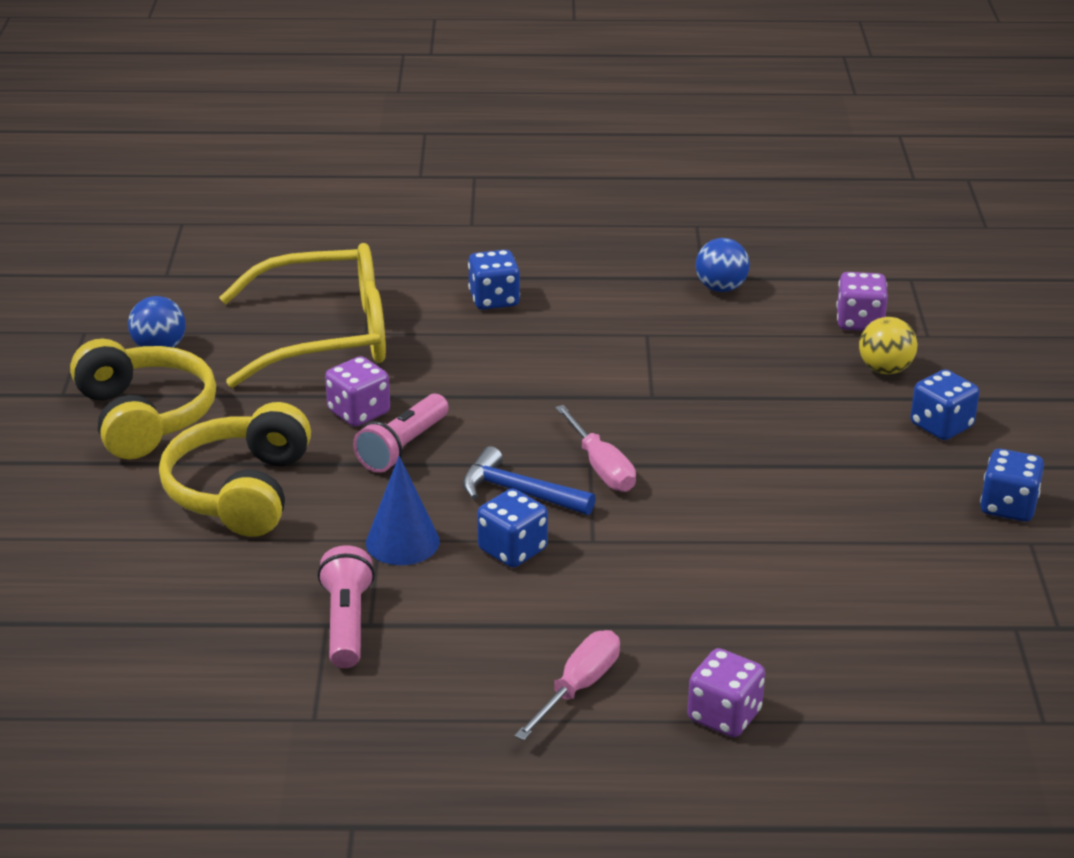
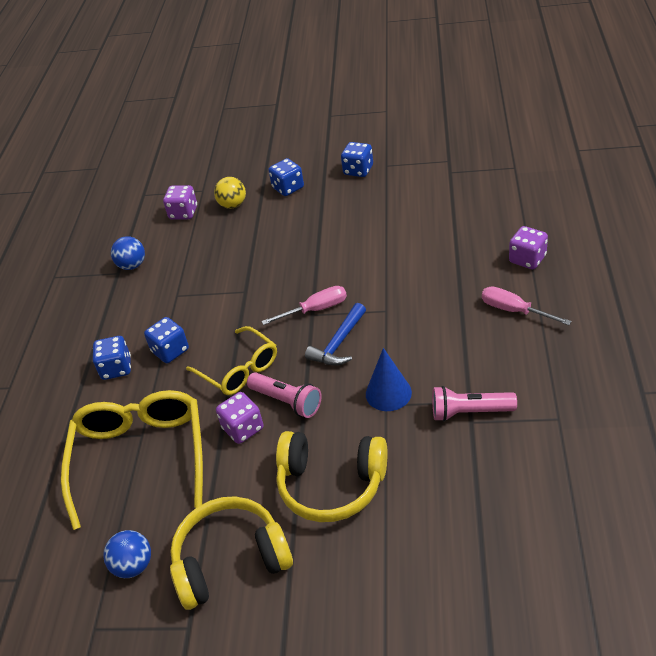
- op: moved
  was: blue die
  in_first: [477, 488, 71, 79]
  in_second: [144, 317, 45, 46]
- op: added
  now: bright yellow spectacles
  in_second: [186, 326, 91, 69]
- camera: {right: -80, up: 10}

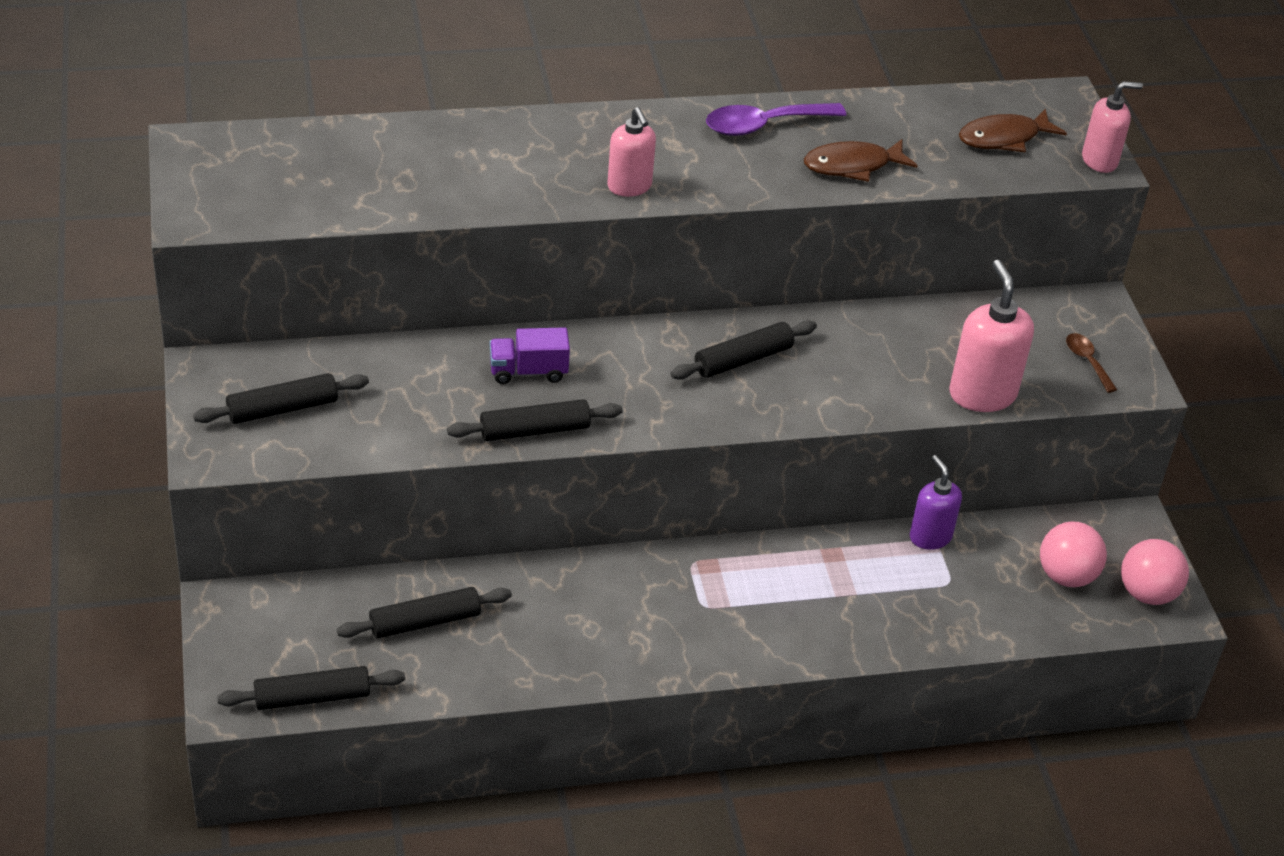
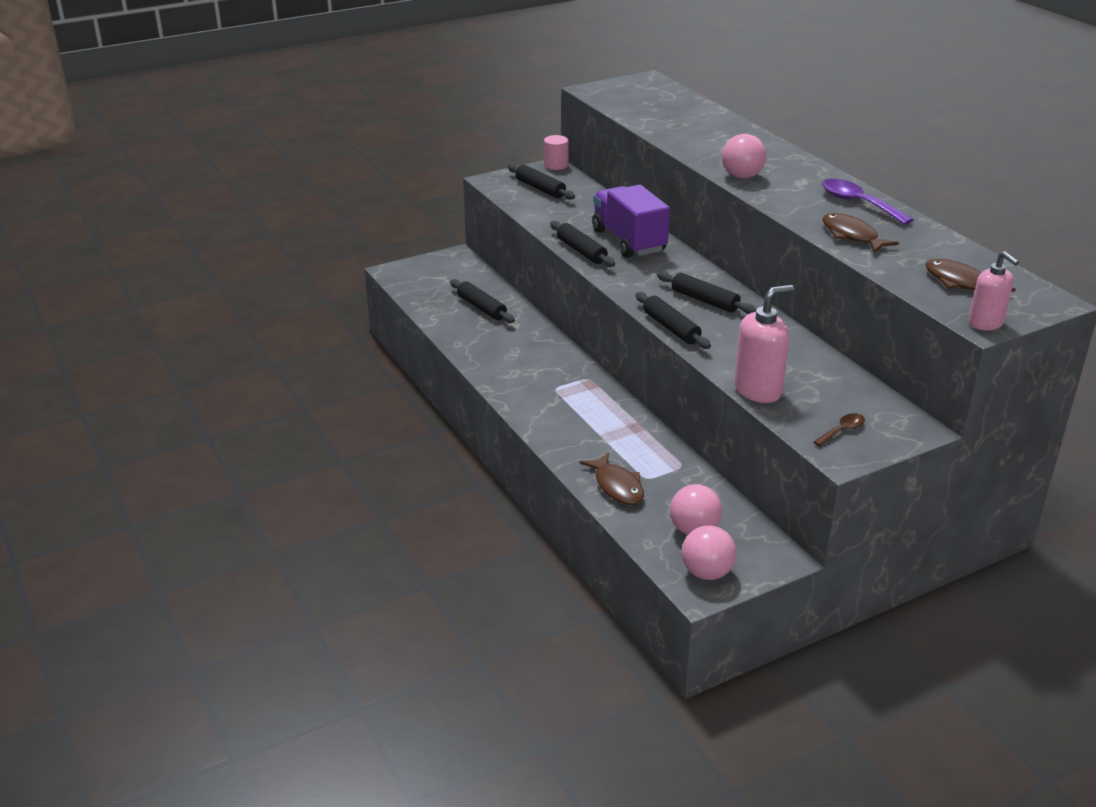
- op: added
  now: pink cylinder
  in_second: [544, 135, 25, 35]
- op: added
  now: dark brown fish
  in_second: [580, 452, 64, 53]
- op: resized
  was: violet lorry
  in_first: [490, 327, 80, 57]
  in_second: [592, 185, 78, 73]
  ratio: 1.88
- op: moved
  was: black pastry roller
  in_first: [217, 666, 188, 44]
  in_second: [636, 292, 75, 57]
- op: replaced
  was: pink soap dispenser
  now: pink sphere
  in_first: [607, 107, 49, 90]
  in_second: [722, 134, 44, 45]
- op: removed
  was: violet soap dispenser
  in_first: [910, 455, 52, 95]
- camera: {right: 75, up: -10}

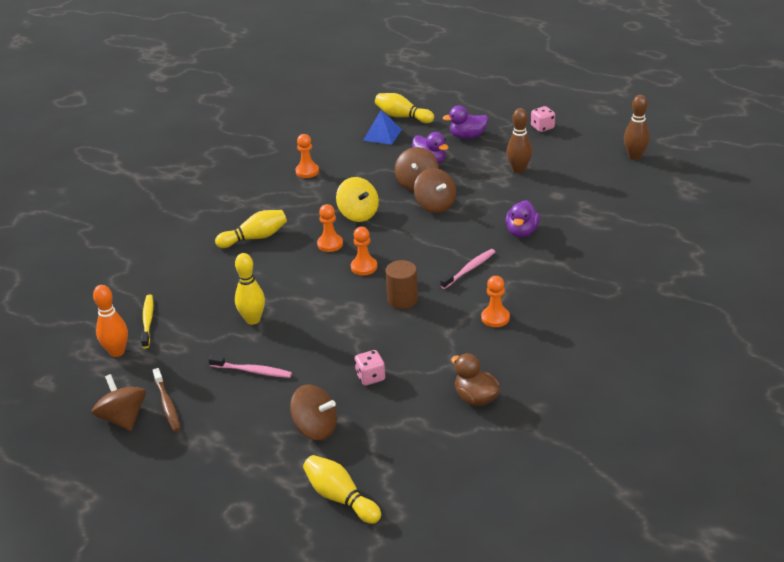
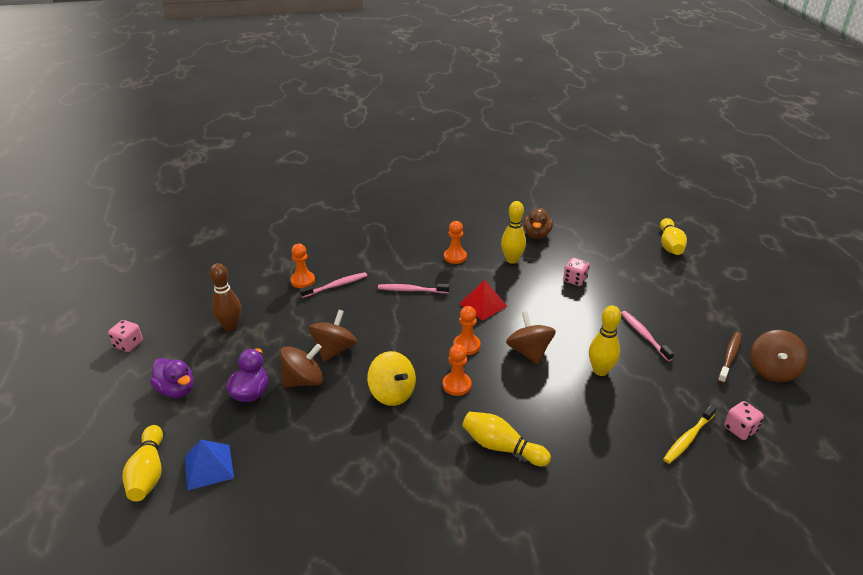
- op: moved
  was: orange chess pawn
  in_first: [295, 134, 24, 44]
  in_second: [290, 244, 25, 44]
- op: replaced
  was: violet rubber duck
  now: pink dental brush
  in_first: [505, 200, 35, 37]
  in_second: [299, 272, 68, 26]
- op: turned
  was: bright yellow whirligig
  in_first: [336, 177, 43, 45]
  in_second: [367, 351, 49, 55]
  clockwise: 120
- op: replaced
  was: dark brown cylinder
  now: red solid pyramid
  in_first: [386, 260, 32, 49]
  in_second: [459, 280, 48, 41]
- op: added
  now: bright yellow tenpin
  in_second: [501, 201, 25, 63]
- op: moved
  was: dark brown whirligig
  in_first: [290, 384, 47, 56]
  in_second: [506, 311, 50, 54]
- op: replaced
  was: orange tenpin
  now: pink die
  in_first: [93, 285, 35, 72]
  in_second: [724, 401, 40, 39]
- op: removed
  was: dark brown tenpin
  in_first: [624, 95, 26, 65]
- camera: {right: -130, up: 0}

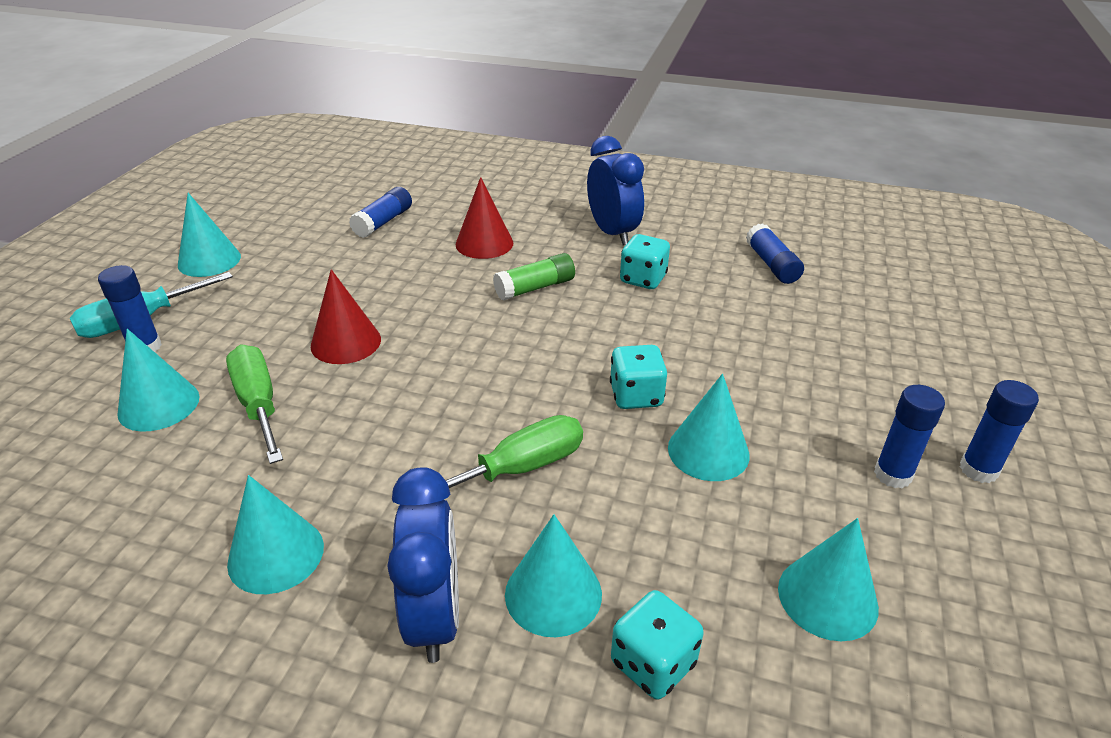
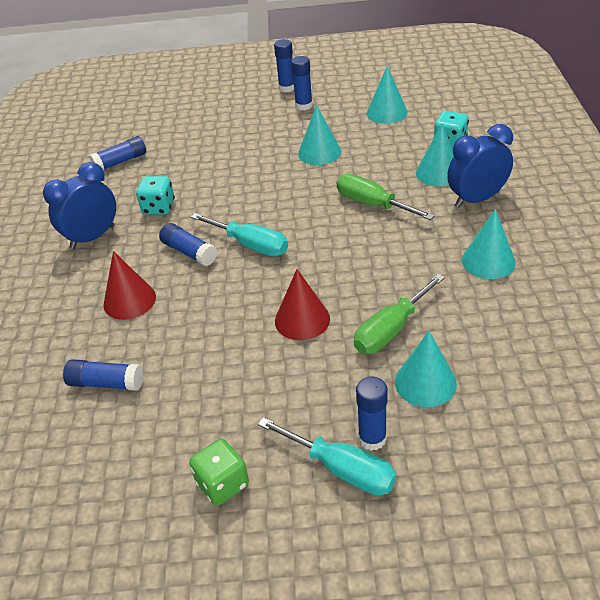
- op: recoloured
  was: leaf-green stick of glue
  now: blue stick of glue
  in_first: [493, 253, 82, 47]
  in_second: [159, 223, 58, 43]
- op: replaced
  was: aqua cone
  now: leaf-green die
  in_first: [178, 193, 63, 84]
  in_second: [189, 439, 60, 67]
- op: added
  now: aqua flat screwdriver
  in_second: [191, 213, 97, 43]
- op: removed
  was: aqua die
  in_first: [610, 345, 57, 64]
- camera: {right: -105, up: 5}

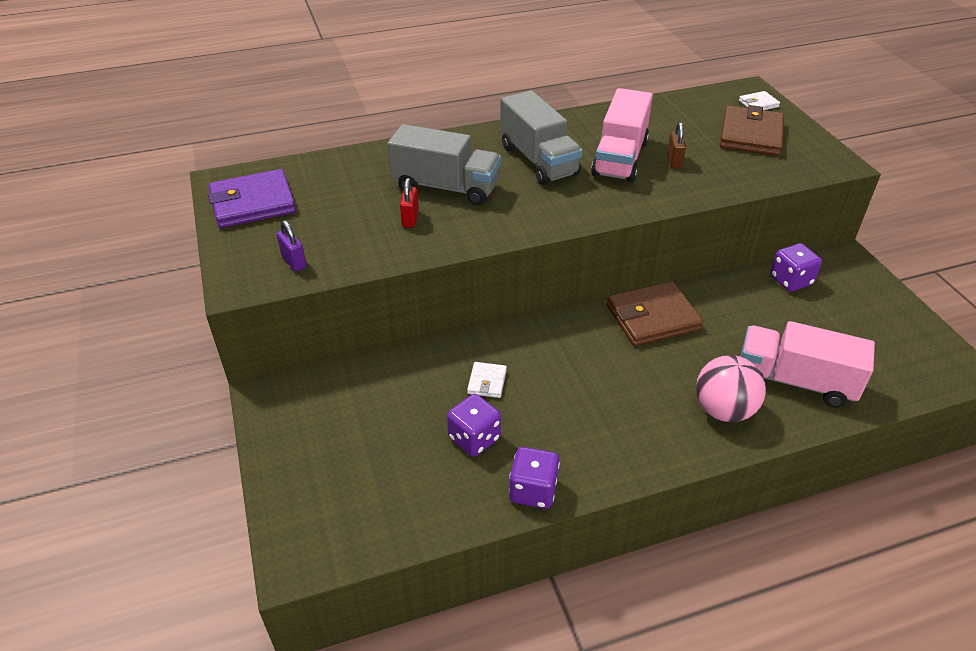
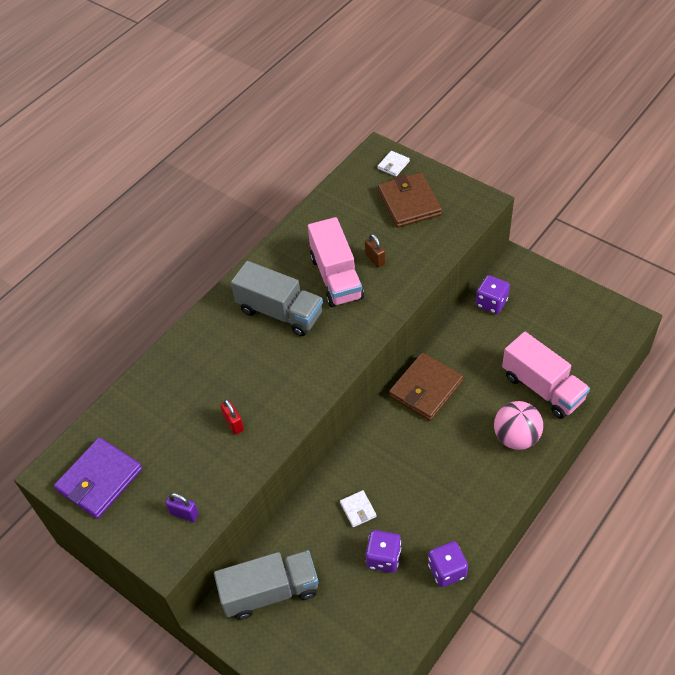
- op: moved
  was: gray lorry
  in_first: [387, 124, 114, 81]
  in_second: [214, 550, 104, 70]
- op: turned
  was: pink lorry
  in_first: [741, 321, 134, 87]
  in_second: [502, 332, 88, 87]
  clockwise: -120
- camera: {right: -30, up: 10}

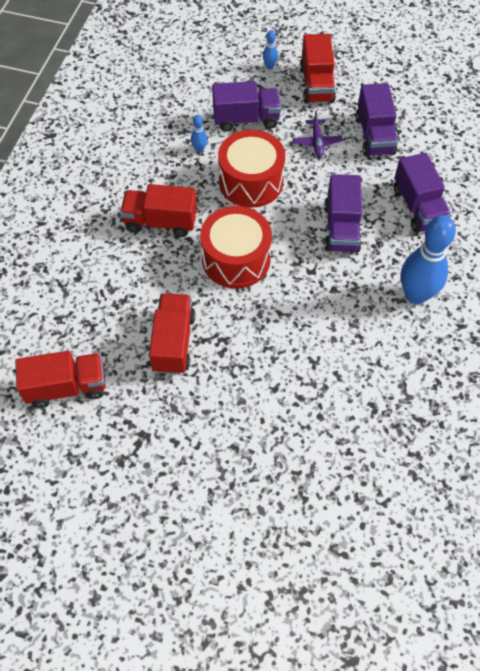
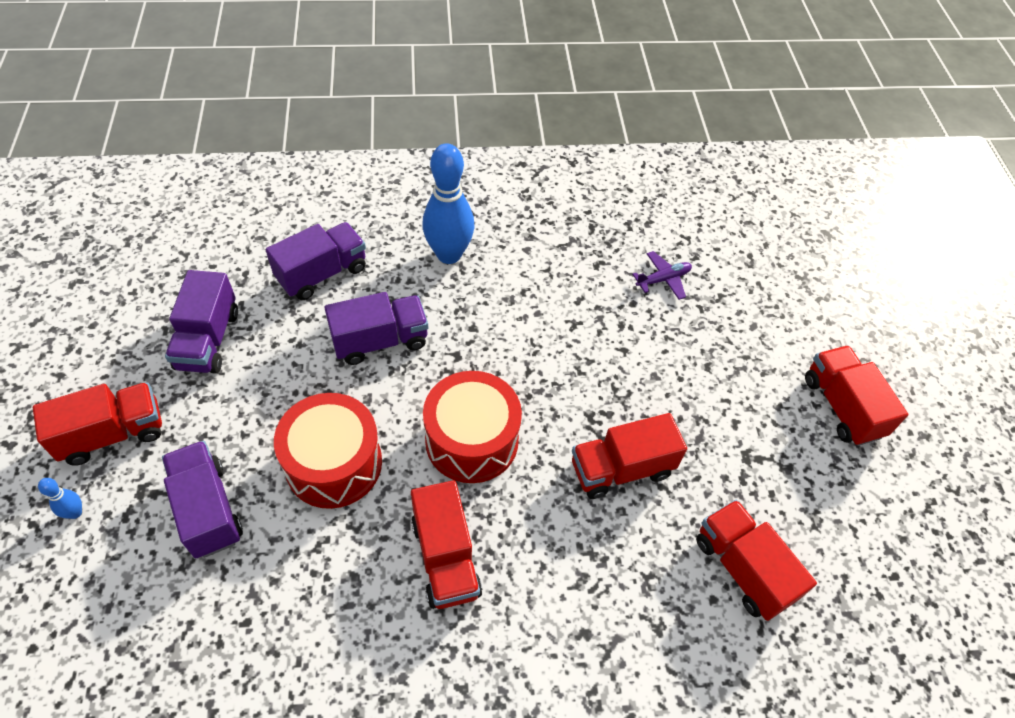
- op: turned
  was: violet lorry
  in_first: [356, 83, 42, 74]
  in_second: [165, 270, 73, 103]
  clockwise: 120
- op: moved
  was: violet aeroplane
  in_first: [293, 111, 50, 46]
  in_second: [632, 251, 60, 49]
- op: added
  now: red lorry
  in_second: [805, 345, 103, 101]
- op: removed
  was: blue tenpin
  in_first: [191, 115, 17, 37]
- camera: {right: -115, up: -5}

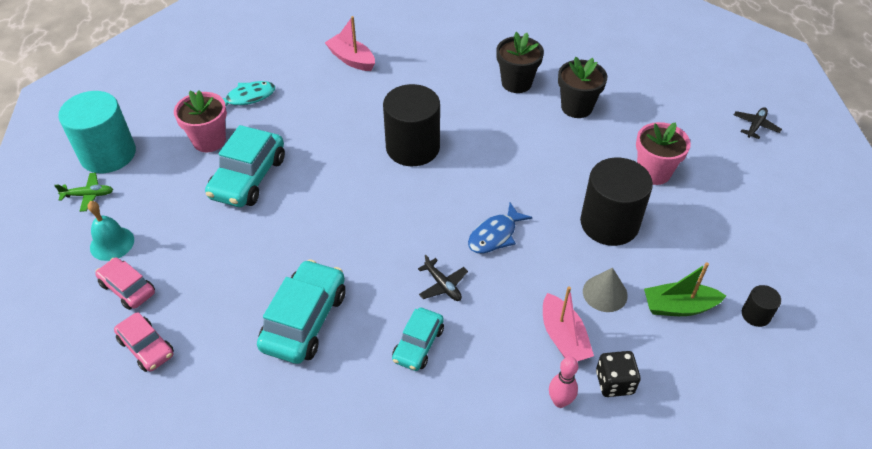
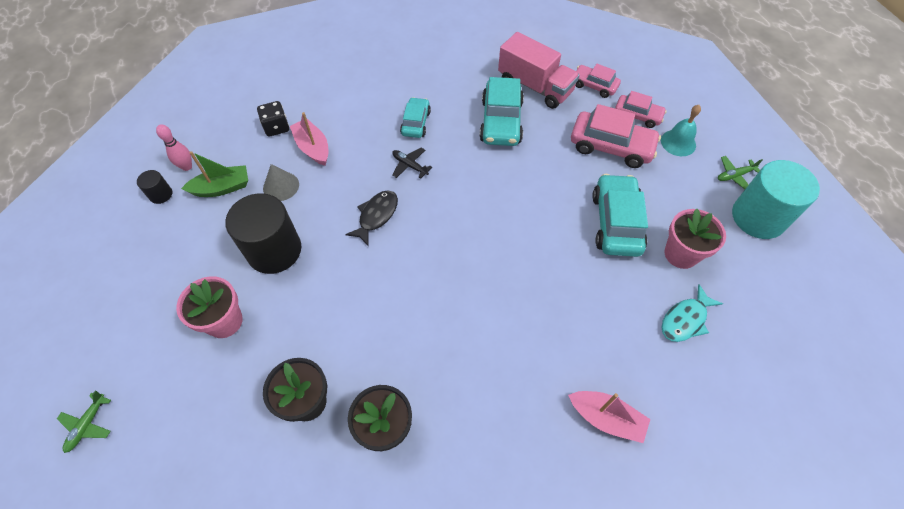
- op: recoloured
  was: black aeroplane
  now: leaf-green aeroplane
  in_first: [734, 107, 48, 32]
  in_second: [57, 391, 54, 62]
- op: moved
  was: pink tenpin
  in_first: [549, 357, 29, 51]
  in_second: [156, 124, 36, 47]
- op: recoloured
  was: blue fish
  now: black fish
  in_first: [468, 203, 64, 50]
  in_second: [345, 191, 53, 55]
- op: added
  now: pink lorry
  in_second: [498, 32, 82, 77]
- op: added
  now: pink car
  in_second: [571, 104, 90, 64]
- op: removed
  was: black cylinder
  in_first: [383, 84, 57, 82]
- camera: {right: 165, up: 10}

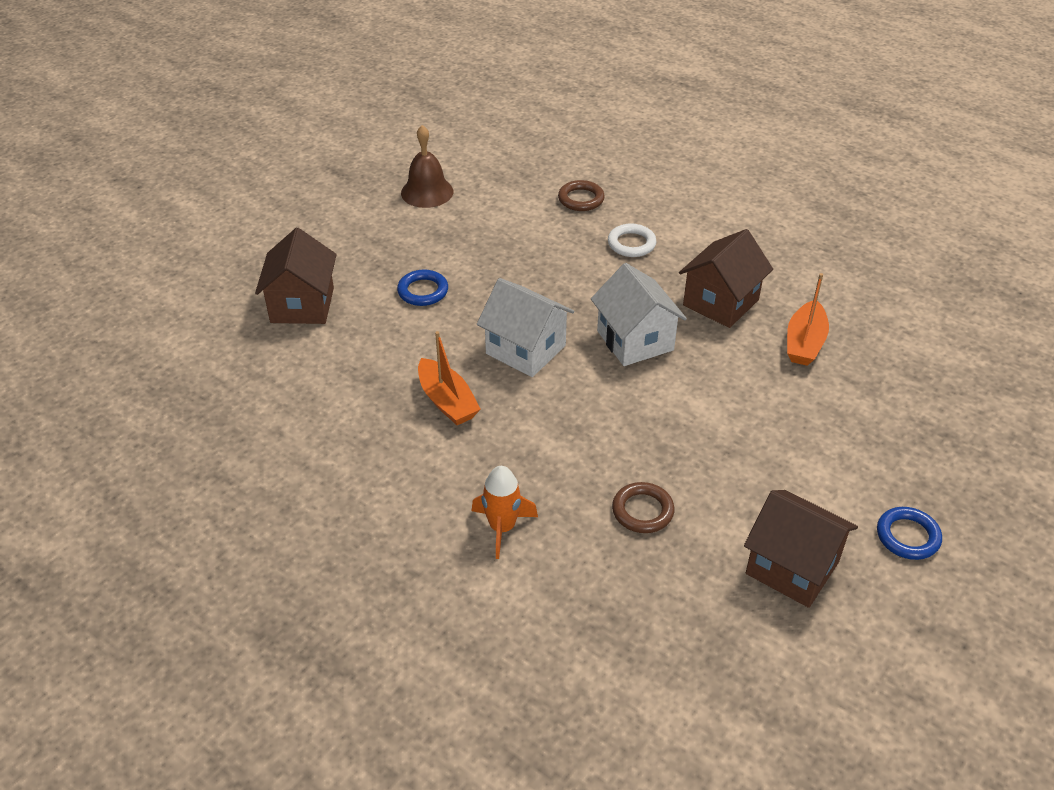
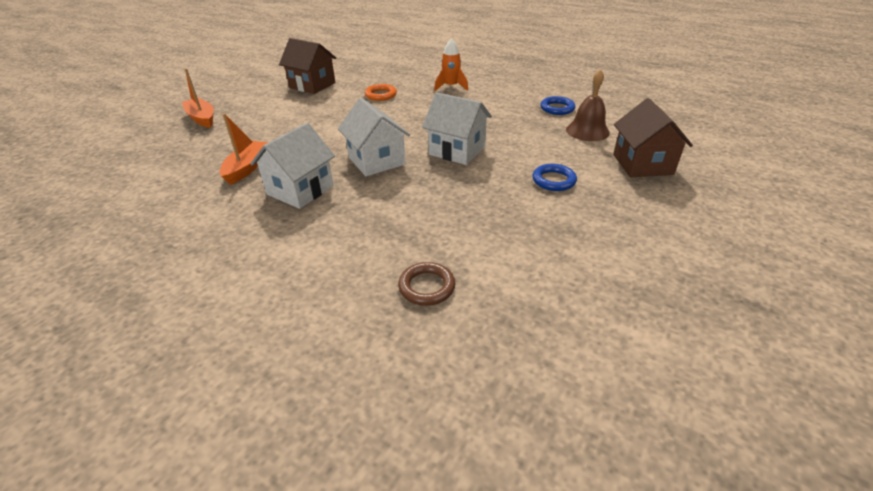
- op: moved
  was: orange boat
  in_first: [418, 331, 63, 94]
  in_second: [182, 68, 32, 60]
- op: recoloured
  was: dark brown toy house
  now: snow-white toy house
  in_first: [679, 229, 94, 99]
  in_second: [250, 123, 85, 86]
- op: recoloured
  was: dark brown ring
  now: orange ring
  in_first: [612, 482, 62, 51]
  in_second: [365, 84, 32, 17]
- op: moved
  was: blue ring
  in_first: [877, 507, 65, 53]
  in_second: [541, 96, 34, 19]
- op: moved
  was: dark brown hand bell
  in_first: [401, 125, 52, 83]
  in_second: [566, 69, 44, 72]
- op: removed
  was: snow-white ring
  in_first: [608, 224, 48, 33]
- camera: {right: 175, up: -5}

